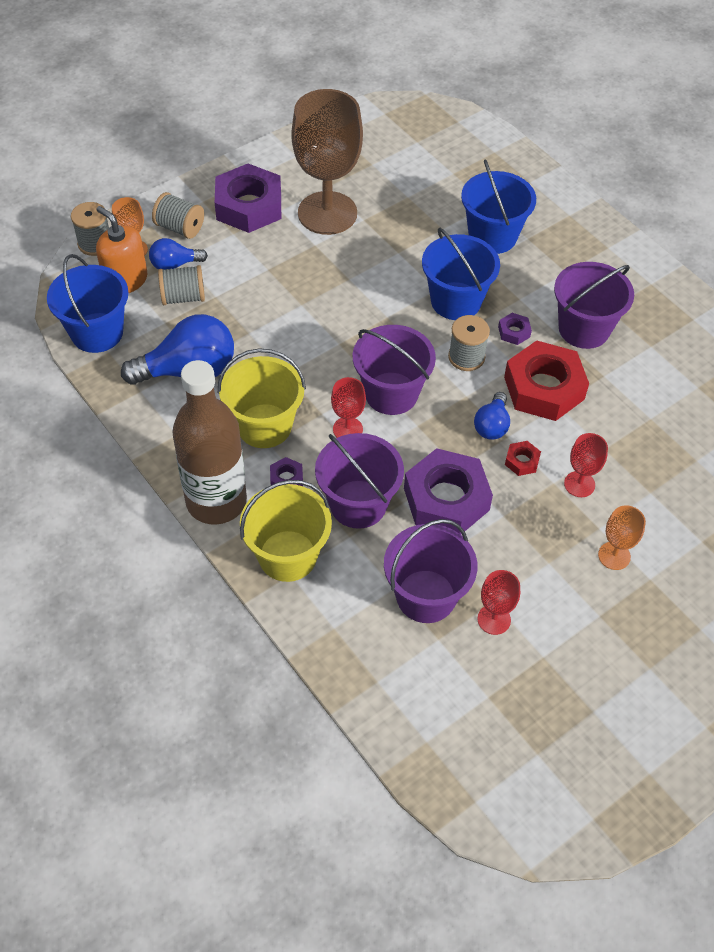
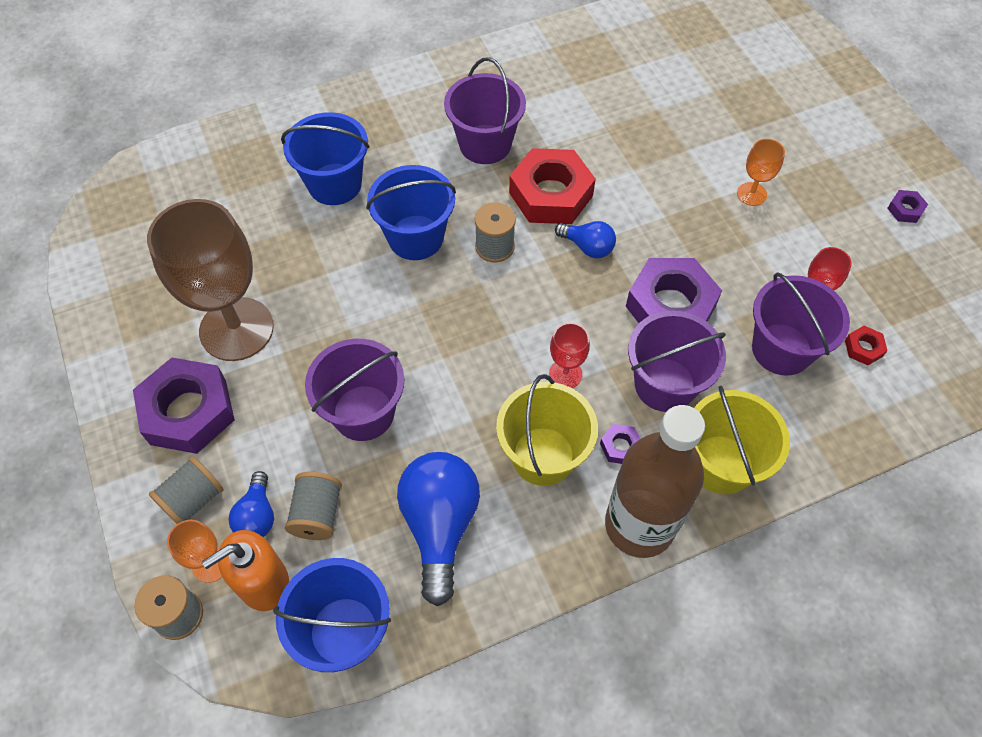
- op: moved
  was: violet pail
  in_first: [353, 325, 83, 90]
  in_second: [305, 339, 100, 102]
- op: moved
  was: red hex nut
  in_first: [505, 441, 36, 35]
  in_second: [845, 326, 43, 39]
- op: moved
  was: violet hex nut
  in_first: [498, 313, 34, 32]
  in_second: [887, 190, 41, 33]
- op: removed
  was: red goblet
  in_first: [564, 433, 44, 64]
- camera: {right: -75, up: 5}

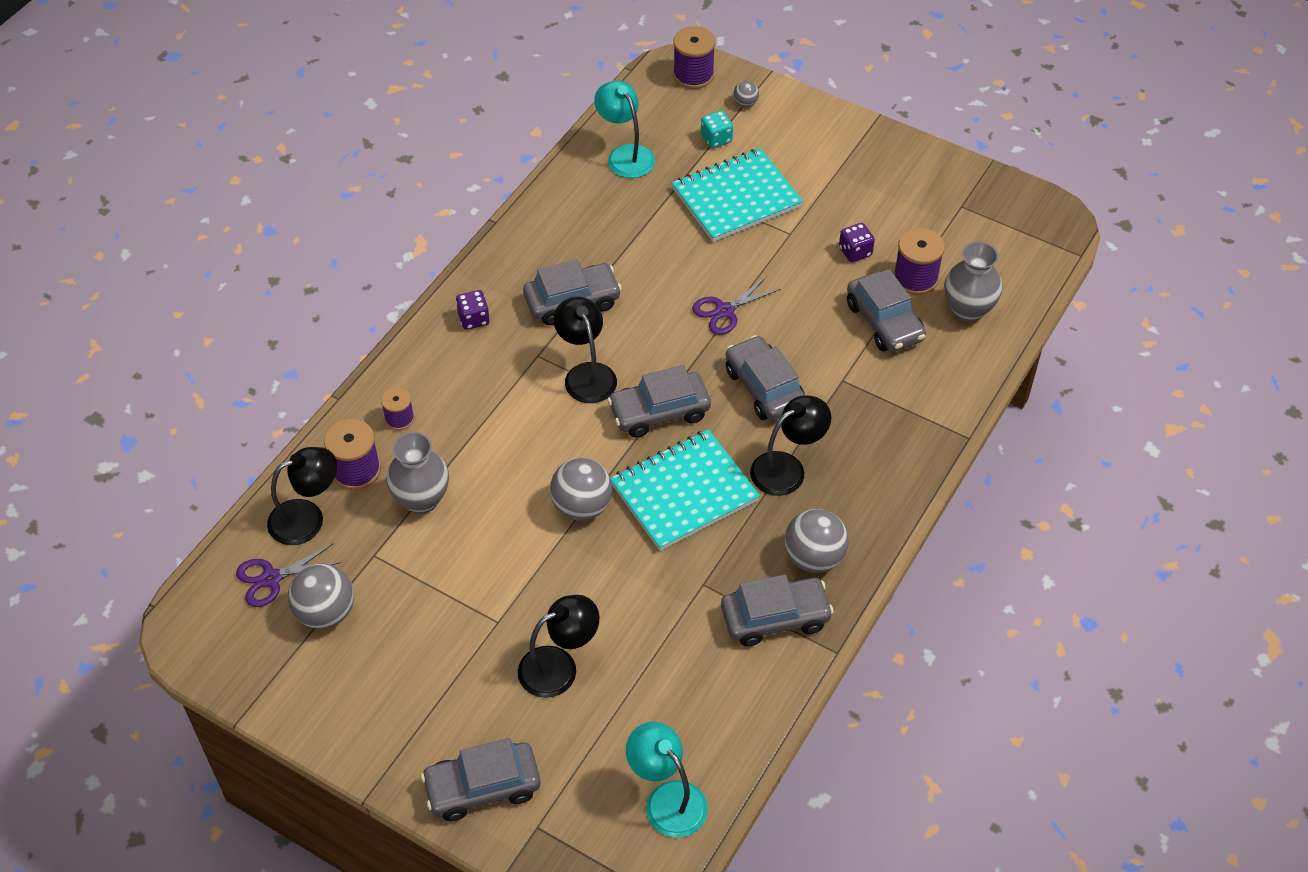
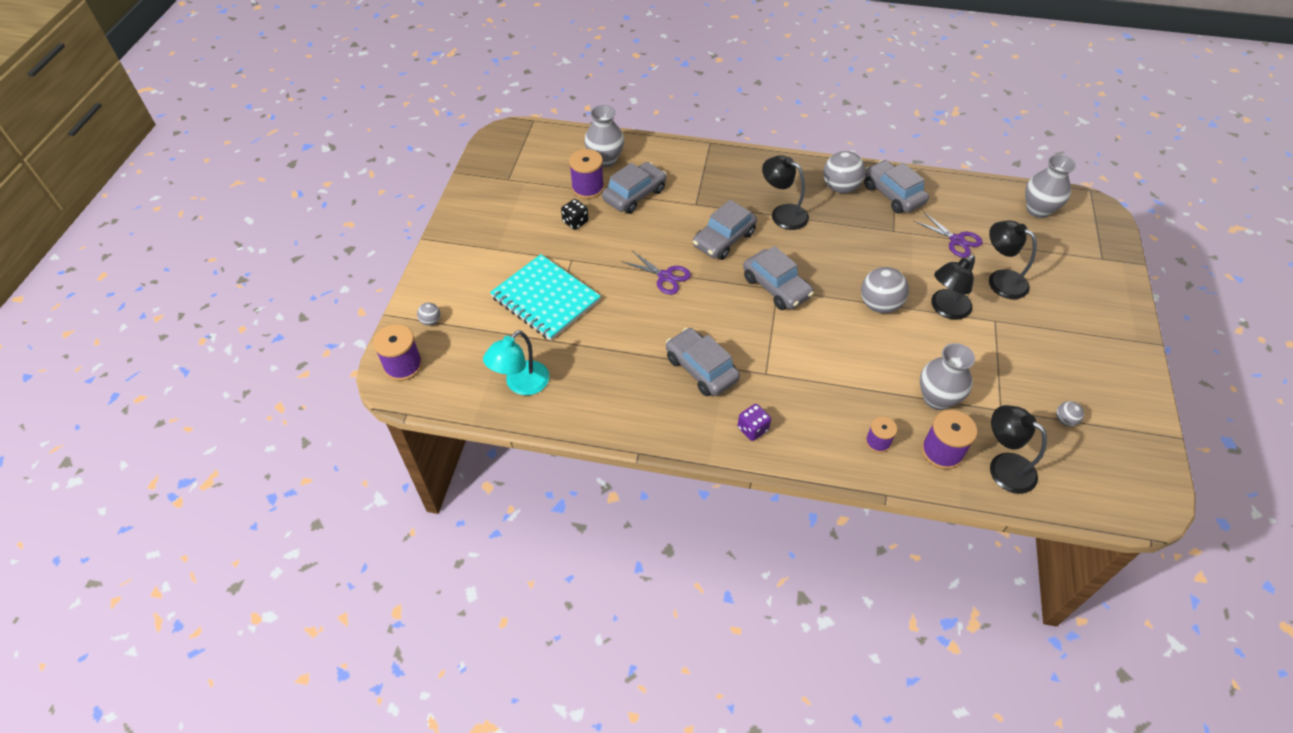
- op: recoloured
  was: violet die
  now: black die
  in_first: [839, 223, 36, 39]
  in_second: [561, 199, 28, 31]
- op: moved
  was: violet scissors
  in_first: [236, 544, 105, 63]
  in_second: [914, 212, 69, 46]
- op: moved
  was: black reading lamp
  in_first: [554, 297, 63, 106]
  in_second: [931, 255, 44, 65]
- op: replaced
  was: aqua reading lamp
  now: gray flower vase
  in_first: [626, 722, 82, 116]
  in_second: [1025, 154, 51, 64]
- op: resized
  was: gray sphere
  in_first: [288, 563, 66, 66]
  in_second: [1056, 401, 28, 25]
  ratio: 0.49
- op: removed
  was: gray car
  in_first: [421, 738, 119, 83]
- op: removed
  was: aqua notepad
  in_first: [610, 429, 150, 122]
- op: removed
  was: aqua die
  in_first: [701, 111, 32, 37]
- camera: {right: -110, up: 0}

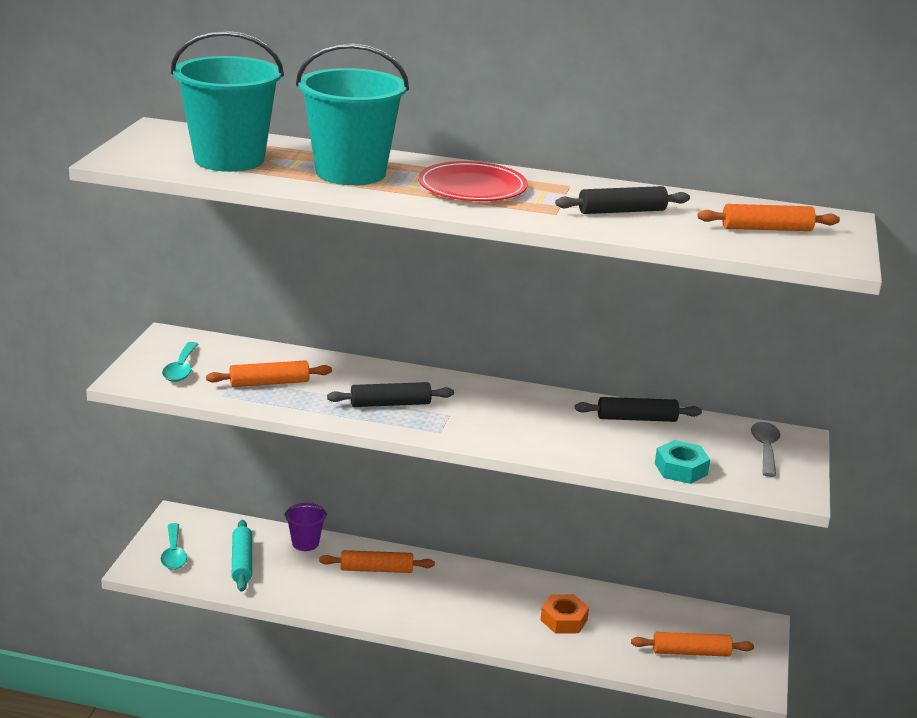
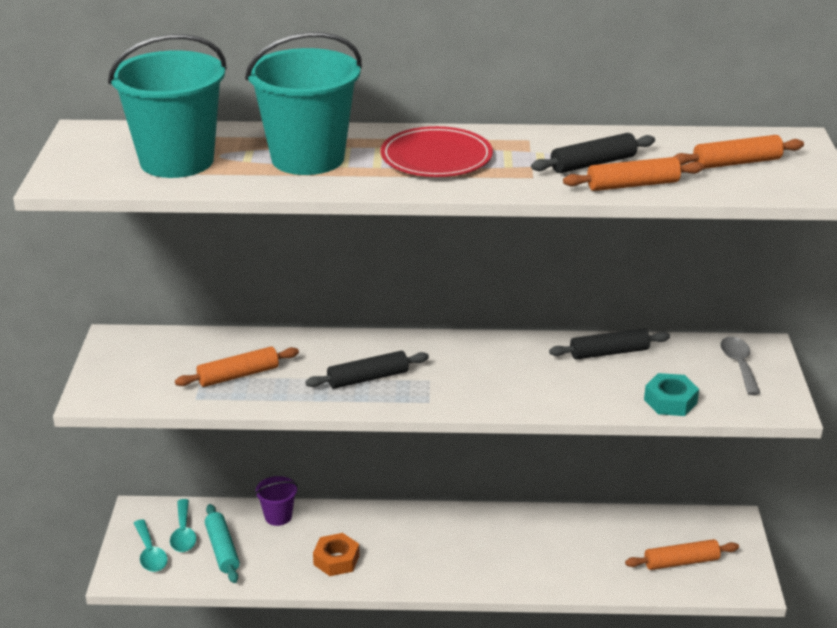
- op: moved
  was: aqua tablespoon
  in_first: [162, 342, 37, 40]
  in_second: [170, 499, 26, 53]
- op: moved
  was: orange hex nut
  in_first: [540, 594, 49, 40]
  in_second: [313, 533, 47, 43]
- op: moved
  was: orange pastry roller
  in_first: [319, 550, 116, 23]
  in_second: [563, 157, 141, 34]
- camera: {right: -10, up: 5}

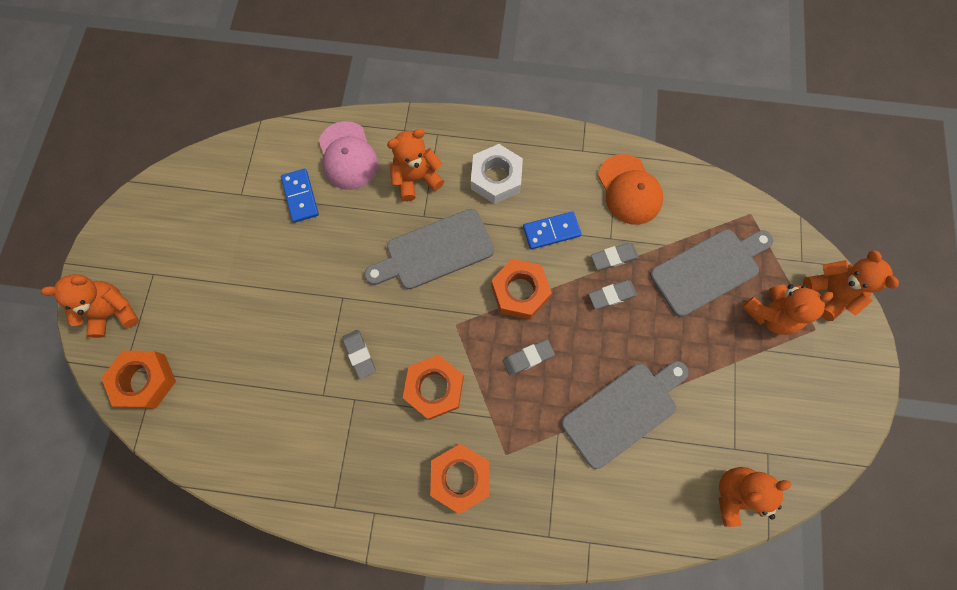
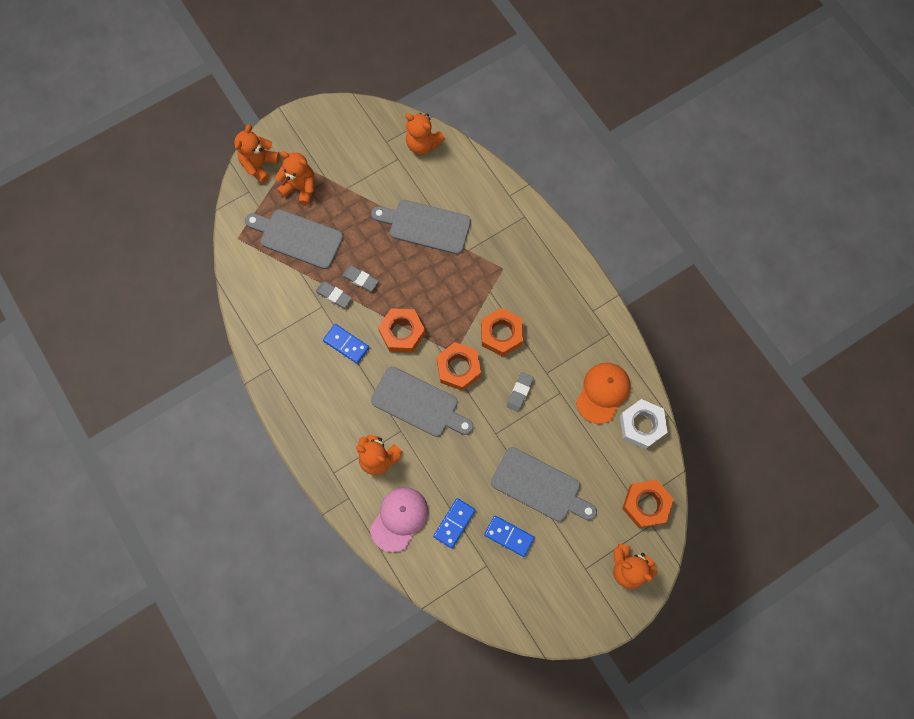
- op: moved
  was: orange hex nut
  in_first: [430, 444, 59, 70]
  in_second: [436, 342, 45, 49]
- op: added
  now: blue domino
  in_second: [484, 516, 50, 41]
- op: added
  now: gray chopping board
  in_second: [491, 447, 106, 75]
- op: moved
  was: orange peaked cap
  in_first: [598, 154, 65, 71]
  in_second: [576, 363, 54, 61]
- op: moved
  was: snow-white hex nut
  in_first: [471, 144, 52, 60]
  in_second: [620, 399, 48, 50]
- op: removed
  was: gray gum eraser
  in_first: [503, 339, 52, 37]
- camera: {right: -130, up: 0}

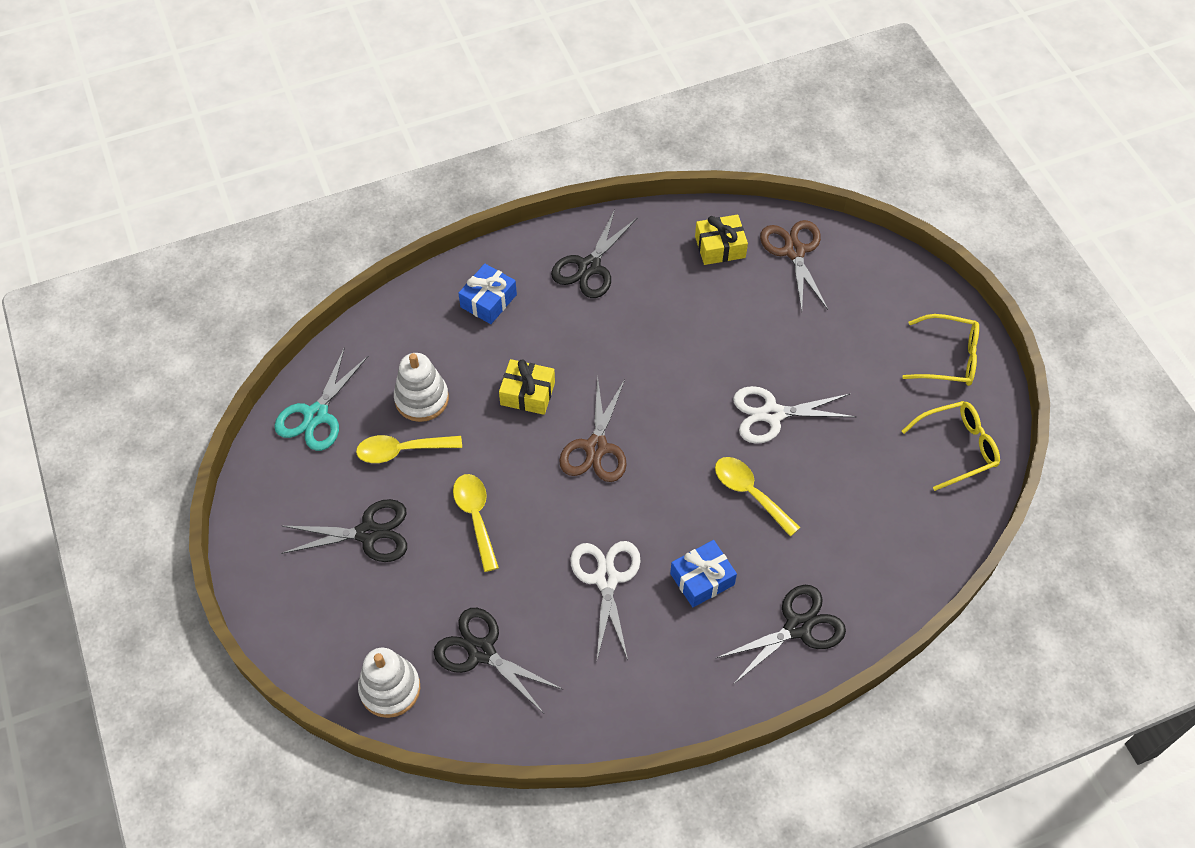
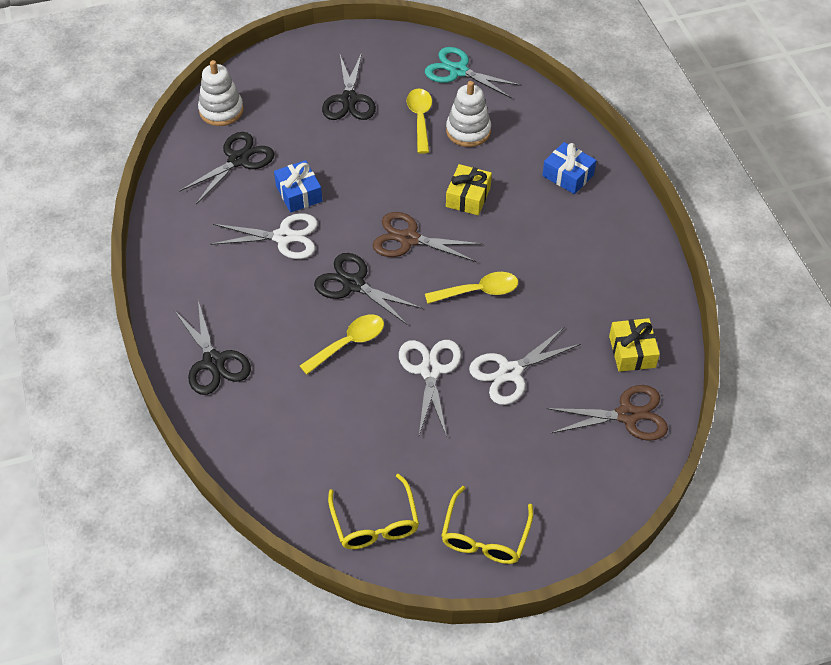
- op: moved
  was: blue gift
  in_first: [670, 540, 67, 67]
  in_second: [274, 160, 48, 53]
- op: moved
  was: black scissors
  in_first: [551, 209, 87, 89]
  in_second: [314, 253, 109, 72]
- op: moved
  was: bright yellow tablespoon
  in_first: [453, 474, 46, 98]
  in_second: [425, 272, 93, 32]
- op: added
  now: snow-white scissors
  in_second: [469, 327, 112, 78]
- camera: {right: 95, up: -5}

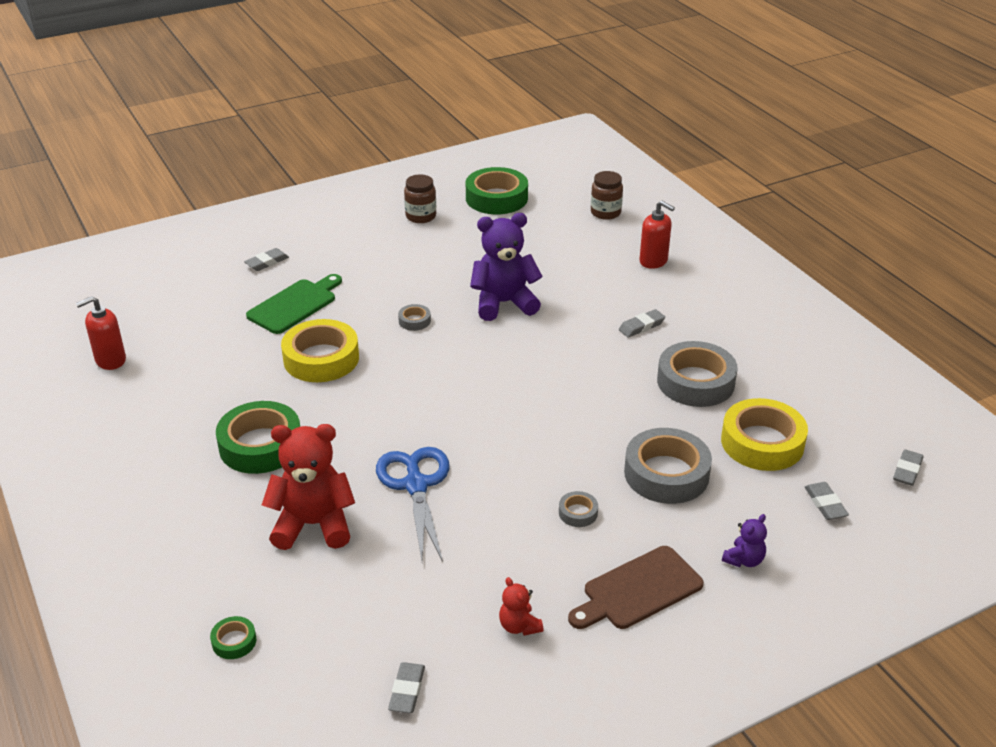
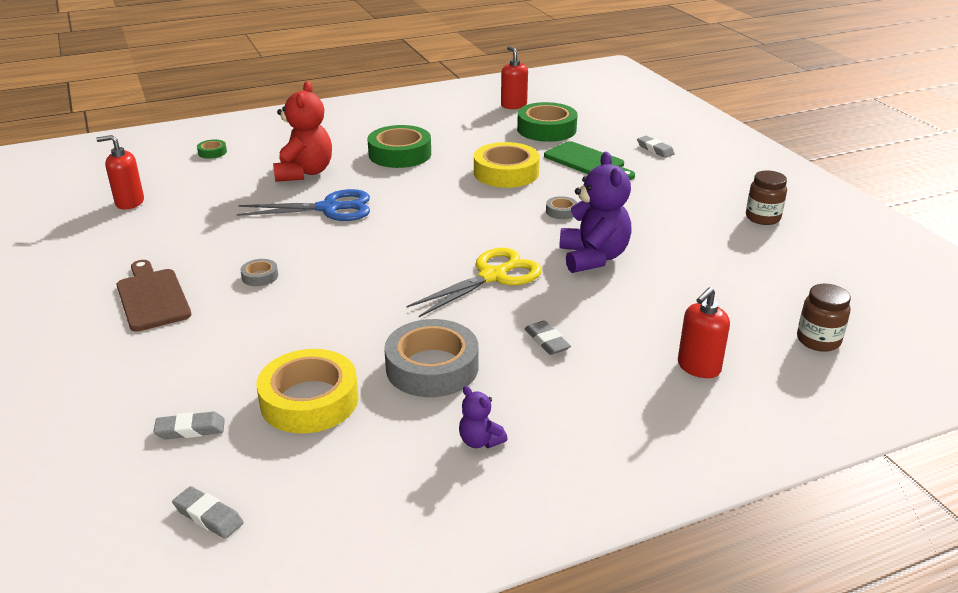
- op: replaced
  was: gray gum eraser
  now: red soap dispenser
  in_first: [388, 662, 37, 51]
  in_second: [96, 135, 48, 74]
- op: added
  now: bright yellow scissors
  in_second: [407, 248, 135, 69]
- op: moved
  was: violet teddy bear
  in_first: [722, 514, 45, 53]
  in_second: [459, 386, 48, 62]
- op: moved
  was: leaf-green sticky tape
  in_first: [466, 167, 62, 47]
  in_second: [517, 102, 60, 40]
- op: removed
  was: red teddy bear
  in_first: [499, 577, 45, 59]
- op: removed
  was: gray sticky tape
  in_first: [624, 428, 88, 76]
- camera: {right: 95, up: -5}

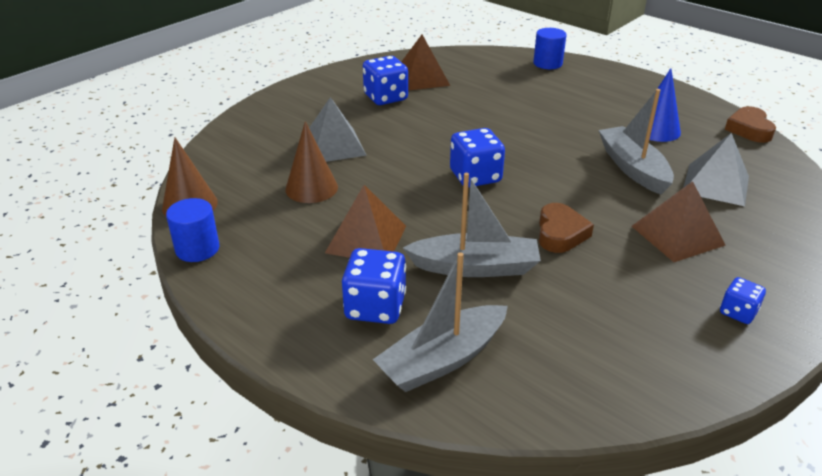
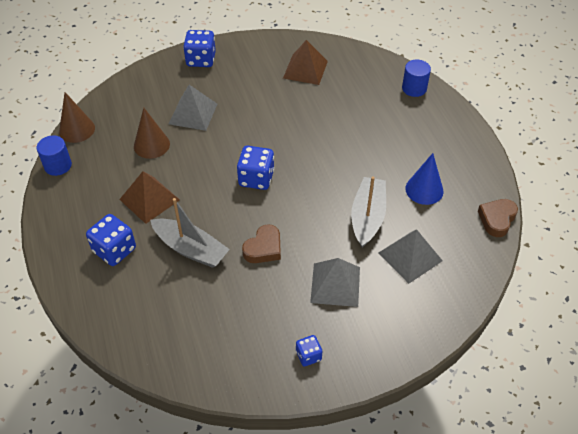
- op: moved
  was: blue die
  in_first: [363, 56, 45, 49]
  in_second: [183, 30, 33, 37]
- op: recoloured
  was: dark brown solid pyramid
  now: gray solid pyramid
  in_first: [631, 181, 95, 81]
  in_second: [310, 258, 50, 49]
- op: removed
  was: gray boat
  in_first: [373, 252, 135, 140]
- camera: {right: 30, up: 15}

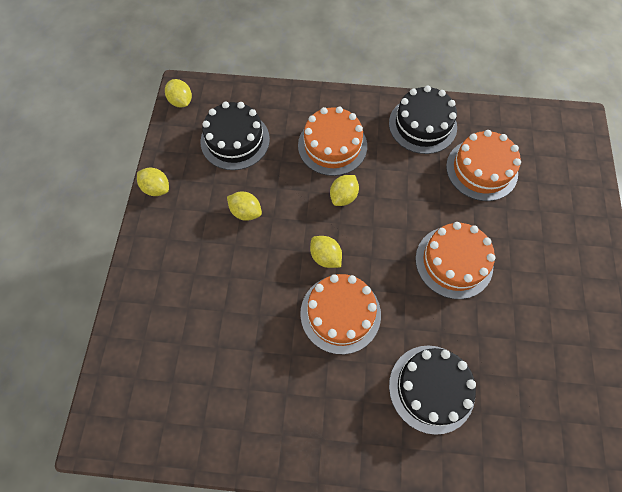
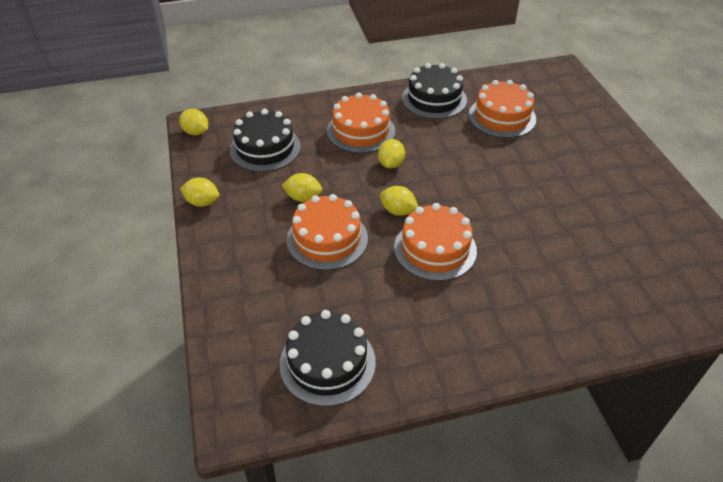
- op: moved
  was: black gateau
  in_first: [389, 346, 87, 89]
  in_second: [280, 310, 96, 97]
- op: moved
  was: orange gateau
  in_first: [415, 222, 80, 77]
  in_second: [287, 194, 81, 76]
- camera: {right: -20, up: -20}

